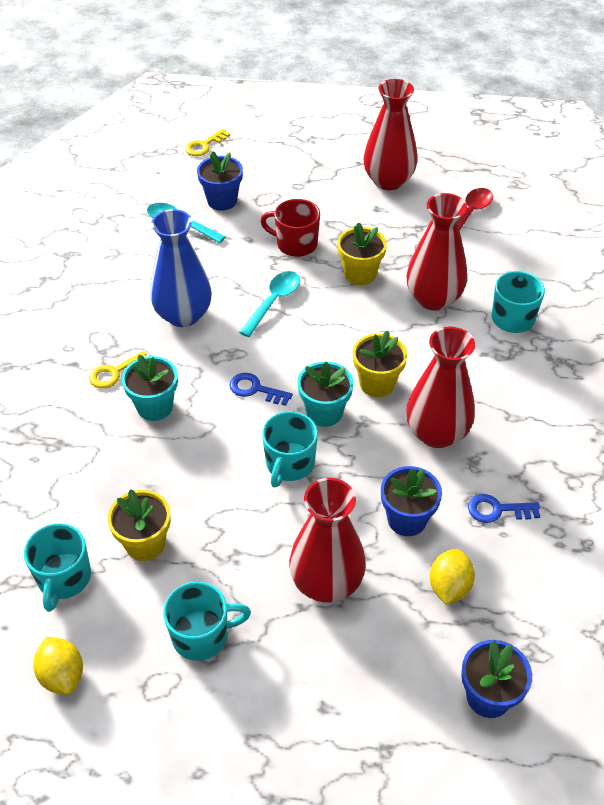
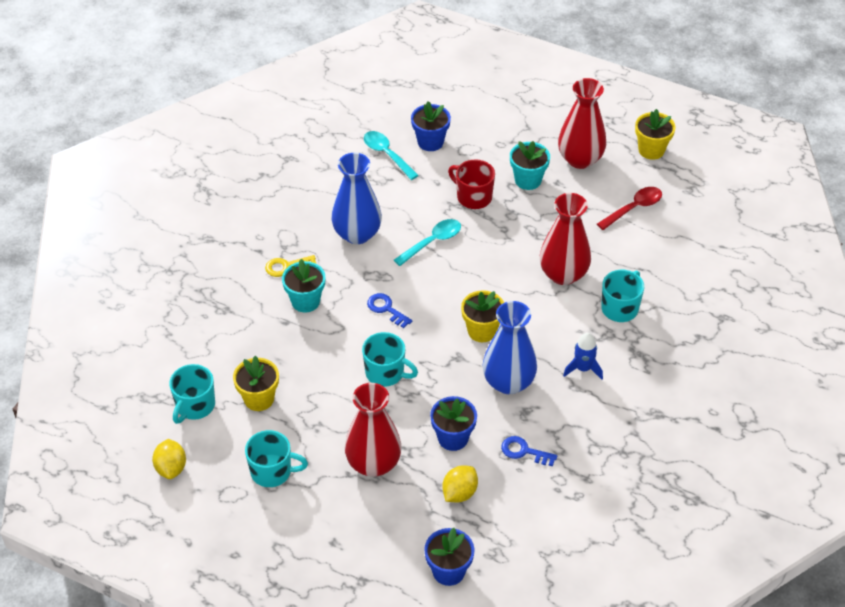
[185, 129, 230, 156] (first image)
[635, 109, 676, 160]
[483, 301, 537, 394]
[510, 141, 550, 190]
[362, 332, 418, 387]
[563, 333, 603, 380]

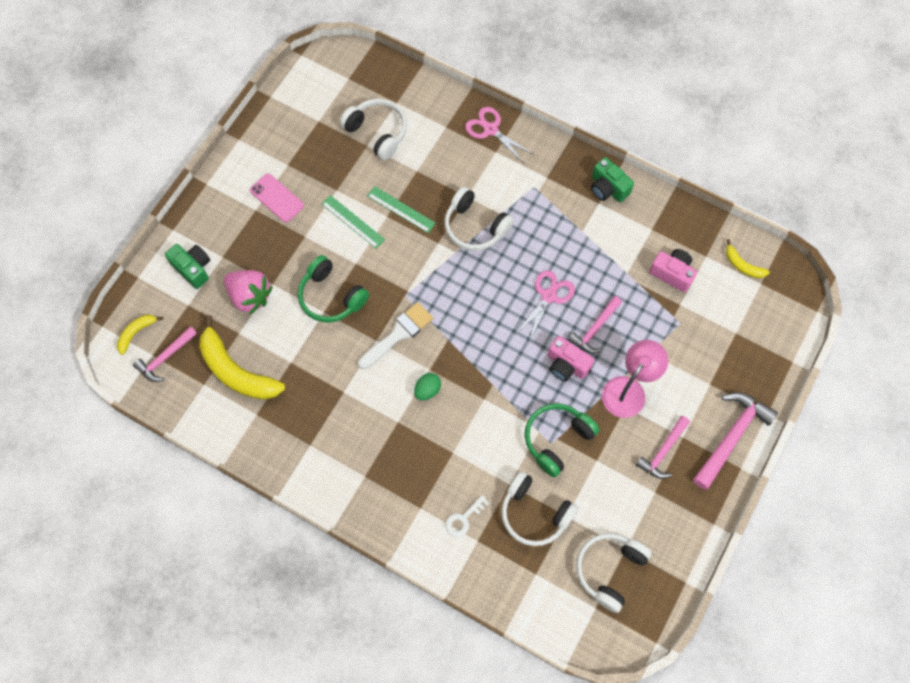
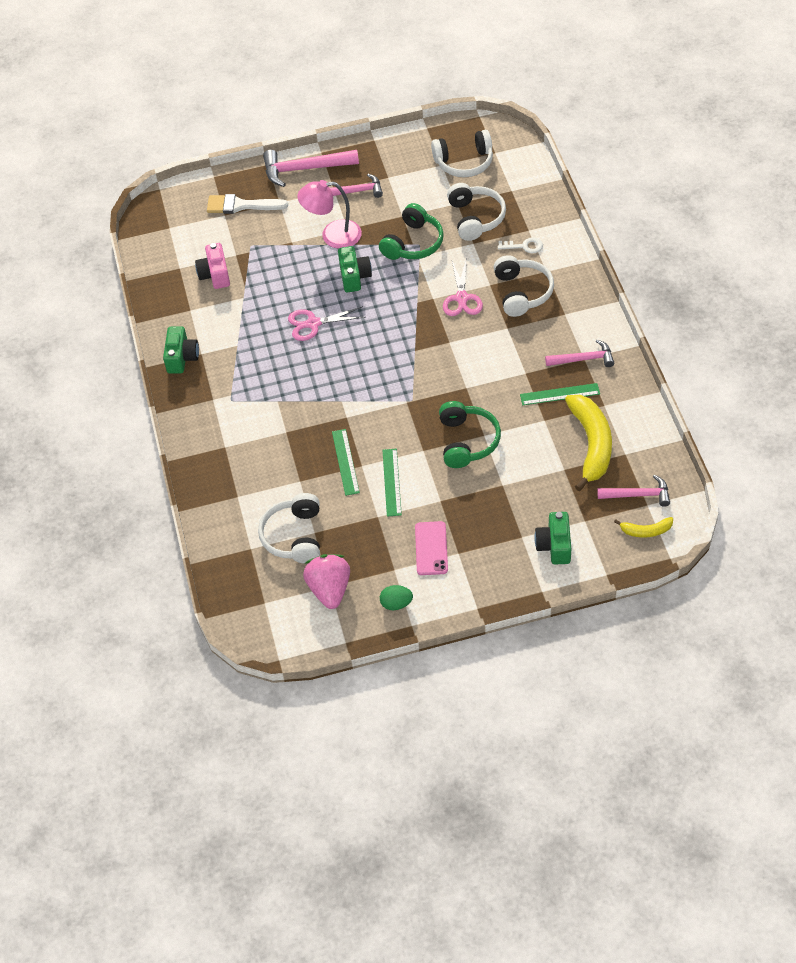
[443, 261, 483, 316]
[494, 255, 554, 317]
[726, 239, 770, 278] (first image)
[303, 554, 350, 609]
[545, 339, 614, 367]
[207, 194, 288, 214]
[338, 246, 372, 293]
[380, 585, 413, 610]
[379, 203, 444, 260]
[520, 383, 600, 405]

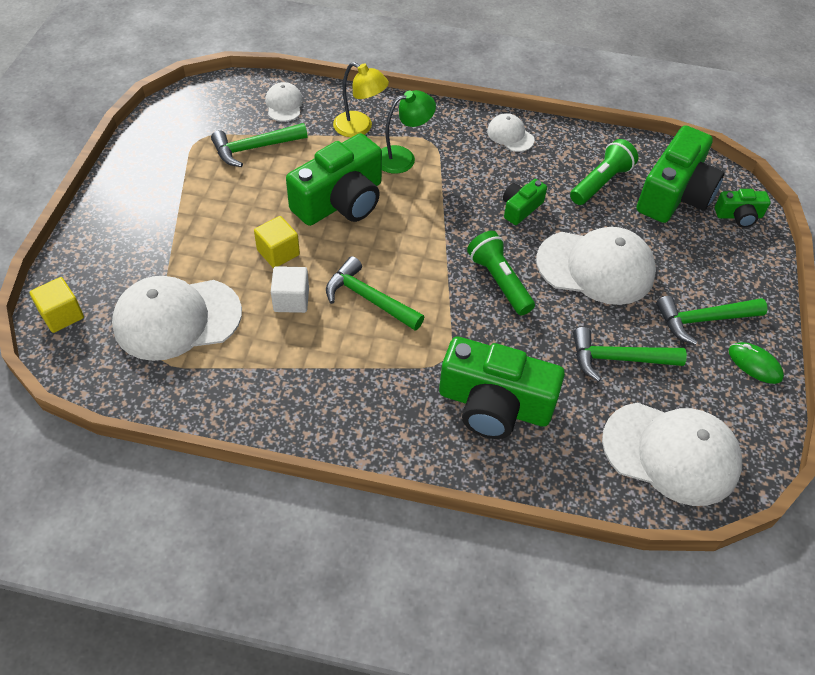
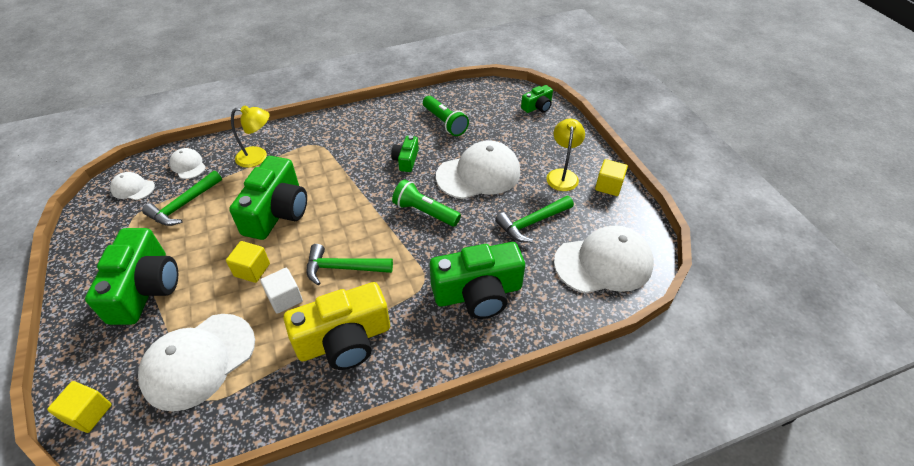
[381, 90, 436, 174] (first image)
[110, 172, 155, 200]
[85, 228, 178, 325]
[423, 96, 469, 136]
[546, 119, 585, 191]
[595, 159, 628, 196]
[284, 282, 390, 370]

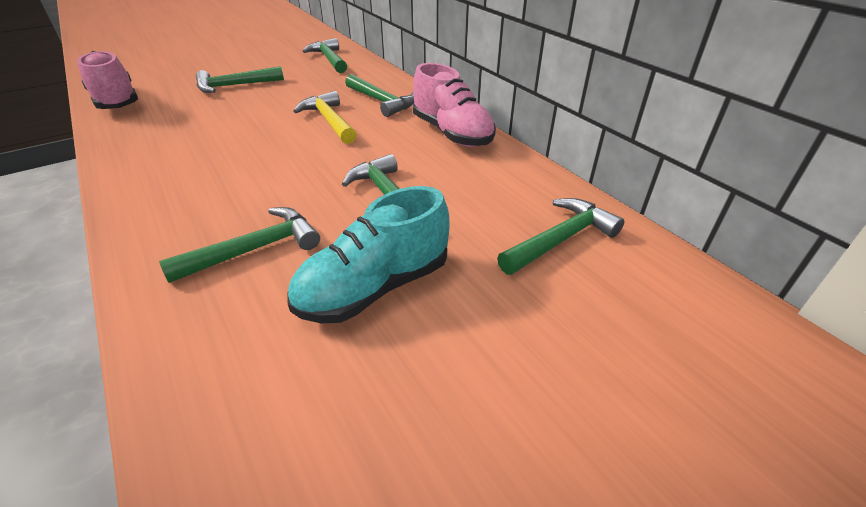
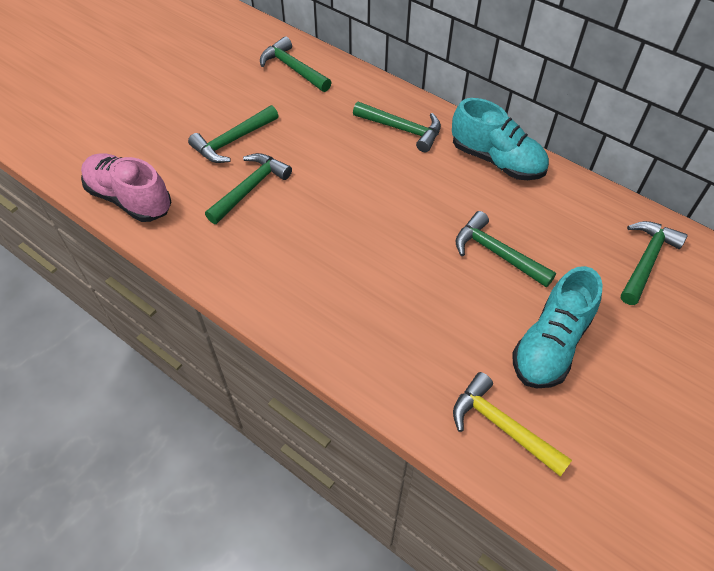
[452, 98, 549, 180]
[453, 372, 572, 476]
[205, 153, 292, 224]

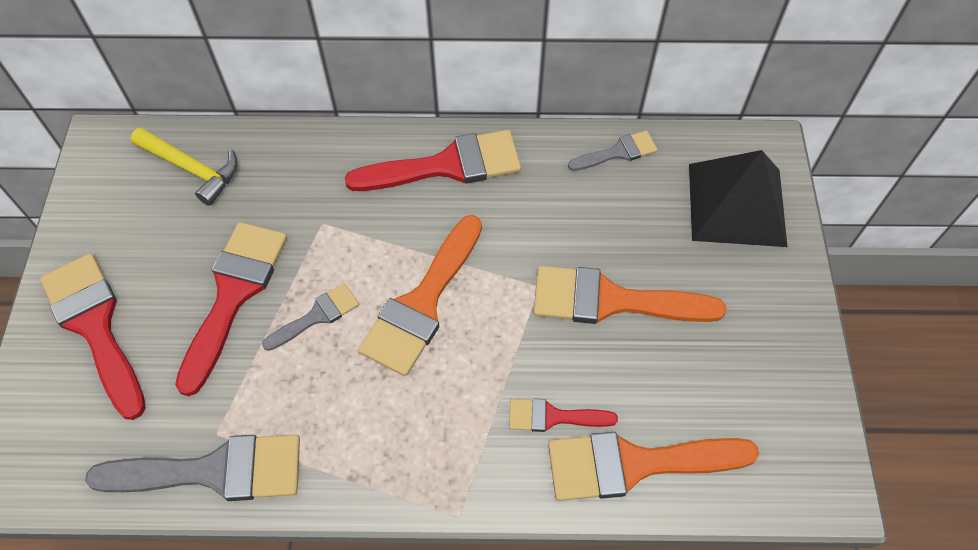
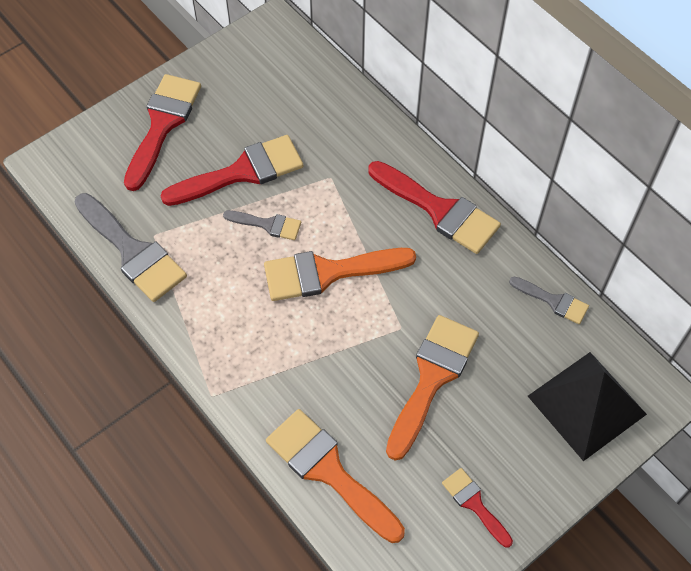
[131, 127, 238, 206] (first image)
[386, 315, 479, 460]
[442, 468, 513, 548]

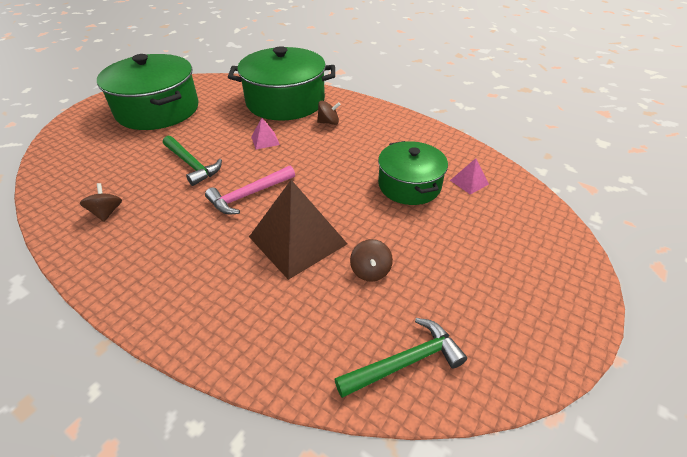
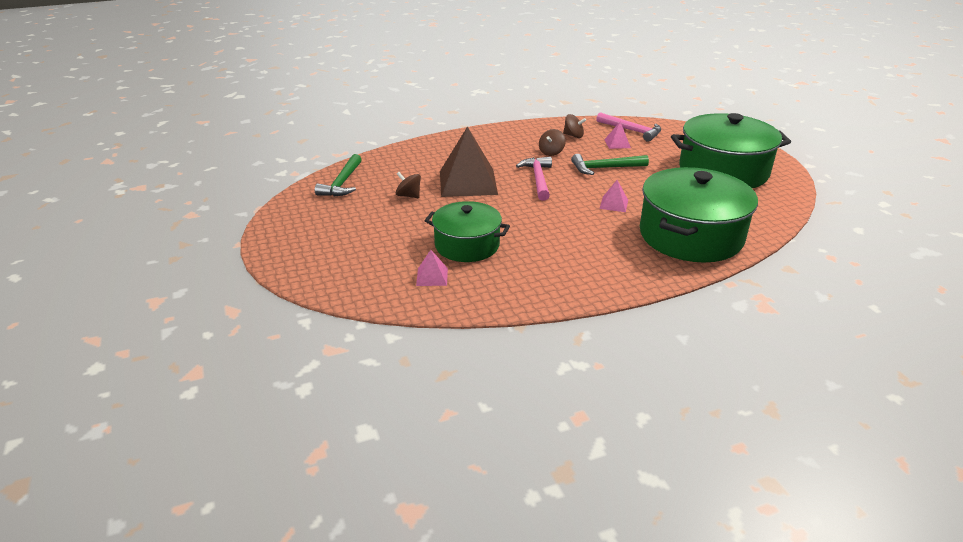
[539, 129, 566, 156]
[596, 112, 661, 142]
[604, 122, 631, 149]

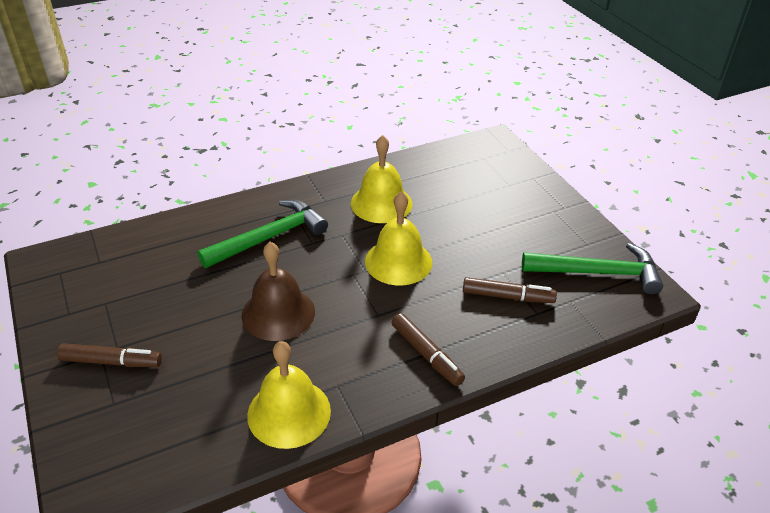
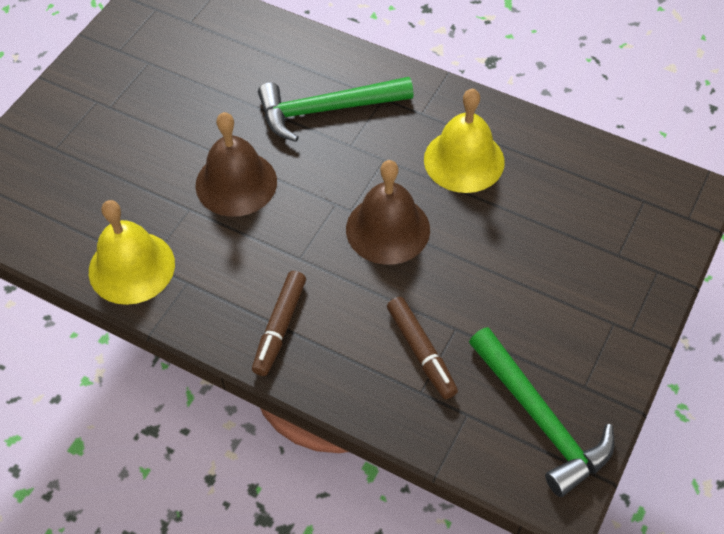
[346, 160, 430, 265]
[258, 77, 414, 142]
[57, 343, 162, 367] (first image)

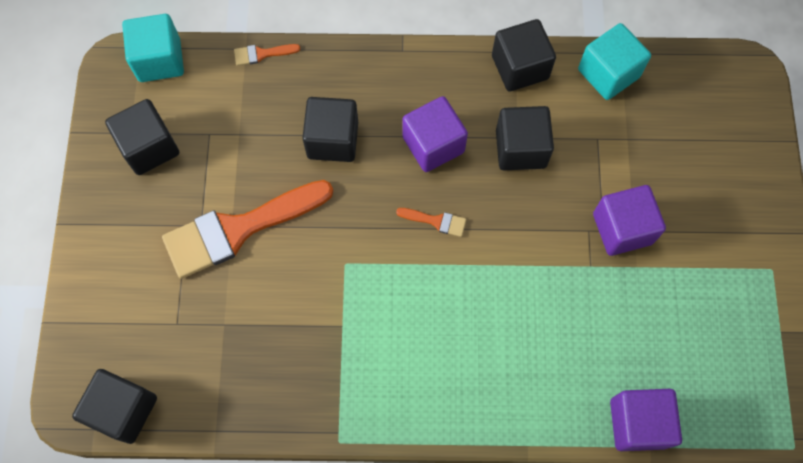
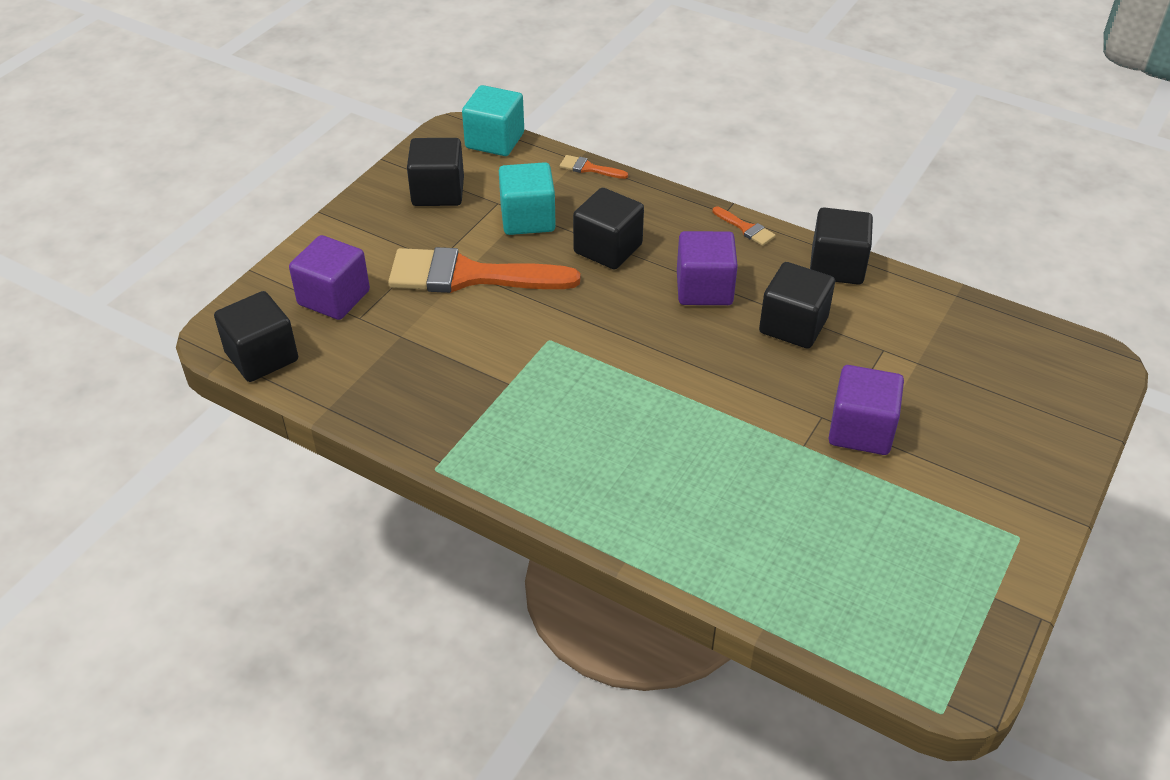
[499, 162, 556, 235]
[713, 206, 776, 246]
[289, 235, 370, 320]

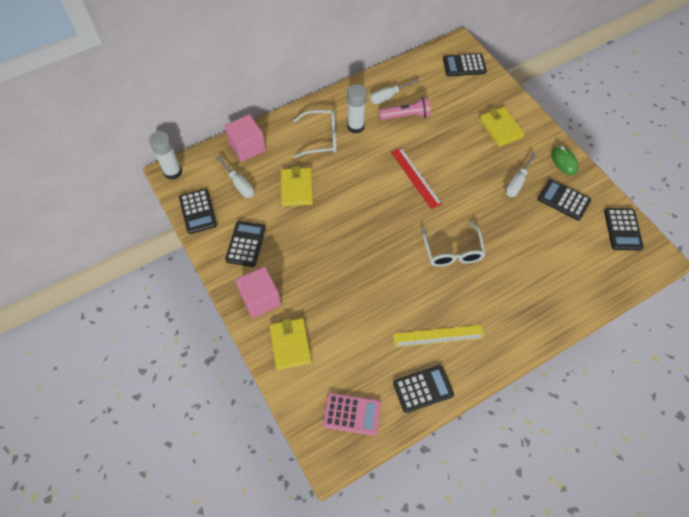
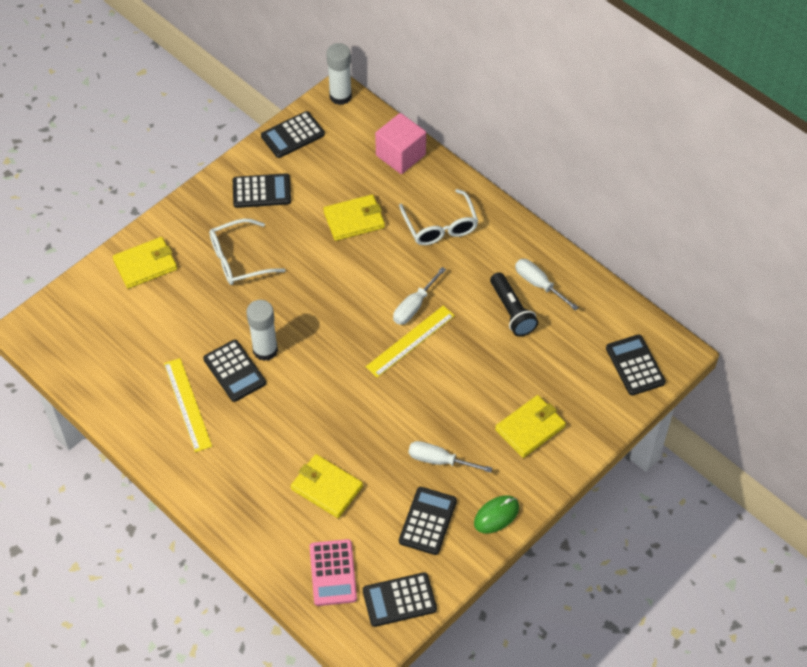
[247, 300, 278, 361]
[490, 272, 538, 336]
[366, 306, 455, 378]
[393, 267, 446, 325]
[209, 219, 285, 285]
[235, 267, 281, 319] (first image)
[203, 340, 266, 402]
[310, 539, 357, 606]
[291, 454, 363, 518]

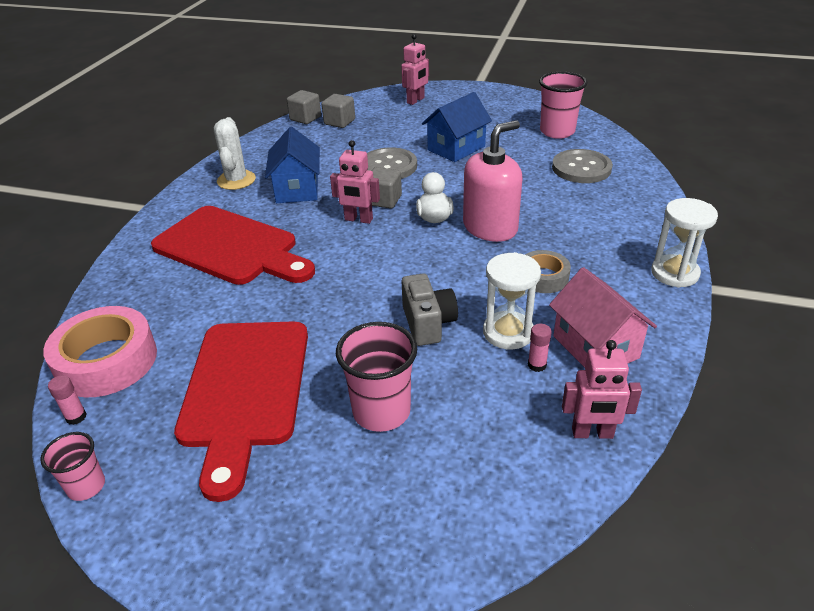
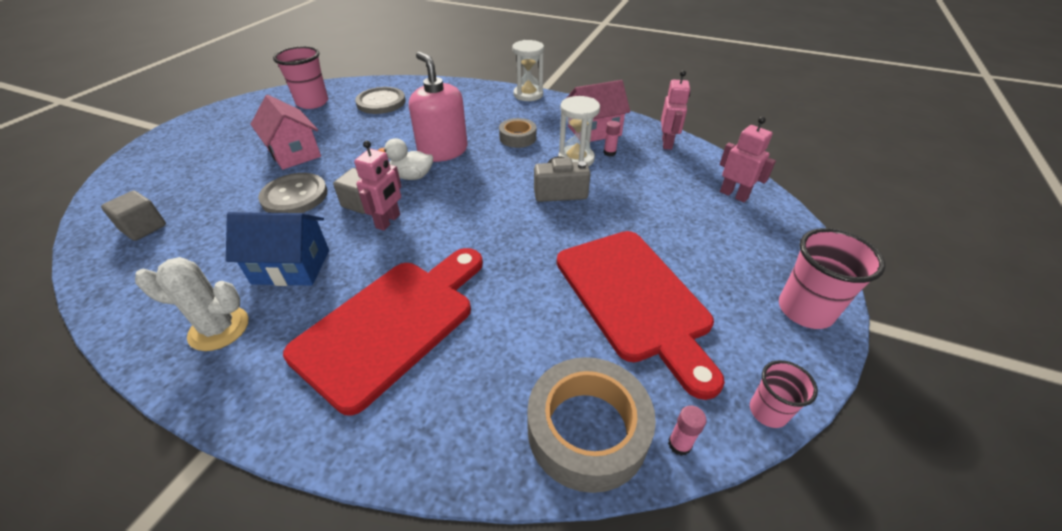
[719, 117, 776, 202]
[287, 90, 321, 124] (first image)
[250, 95, 321, 170]
[527, 357, 656, 493]
[557, 231, 725, 400]
[779, 228, 885, 329]

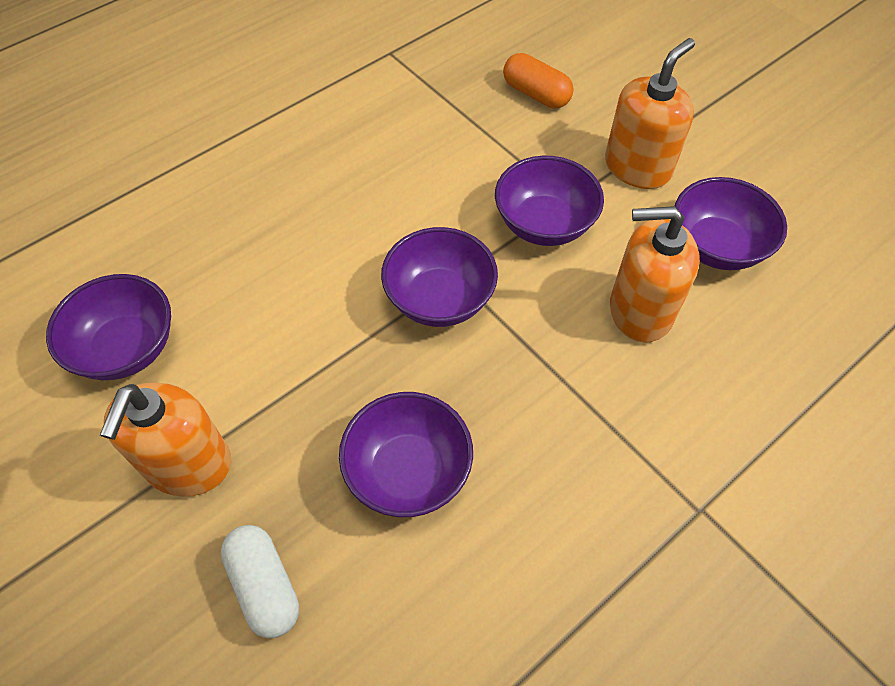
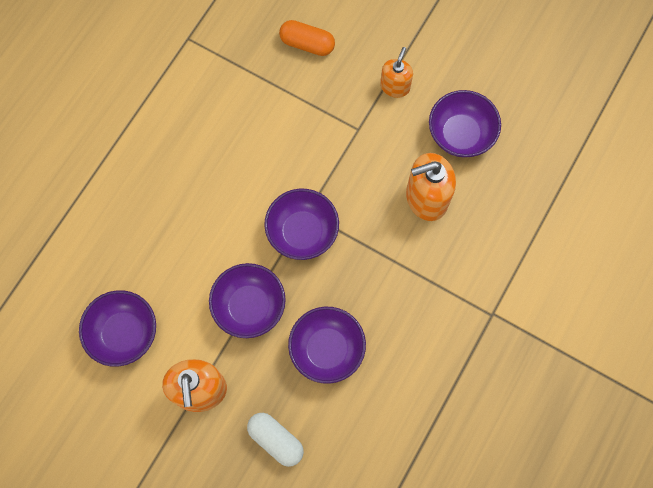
[380, 47, 413, 98]
[209, 263, 286, 338]

